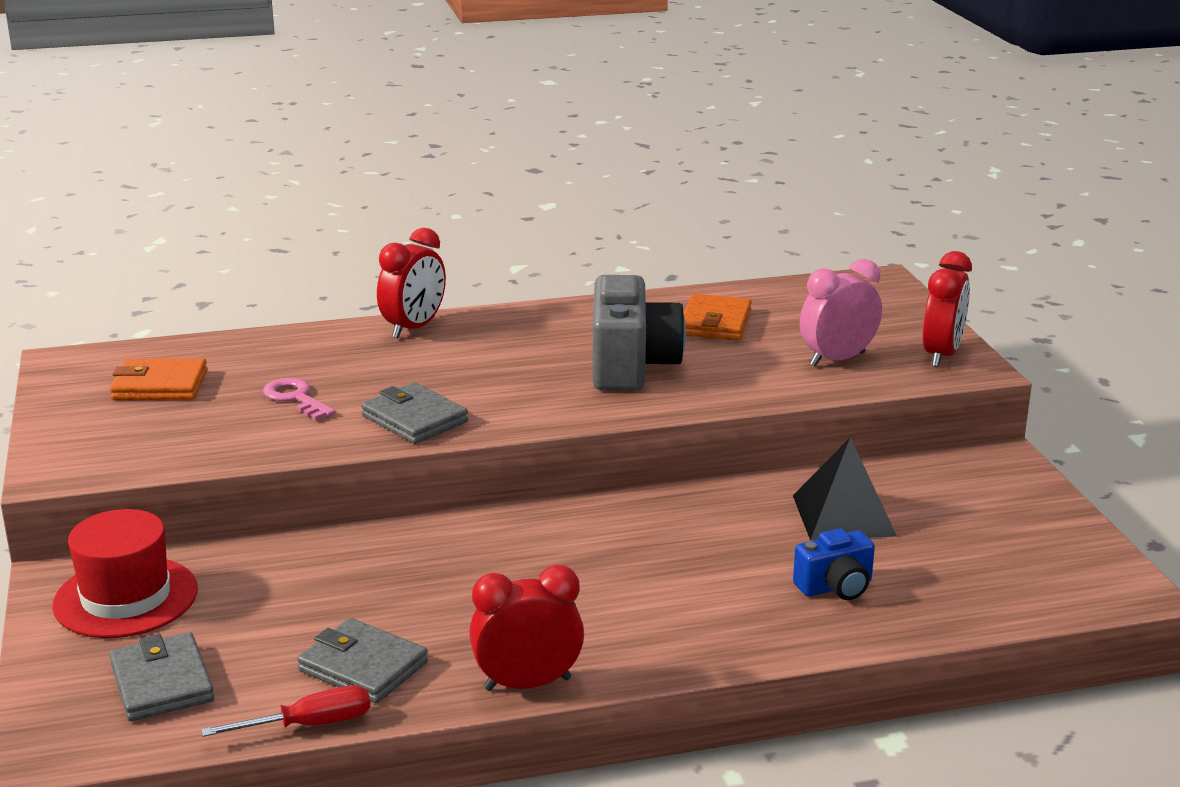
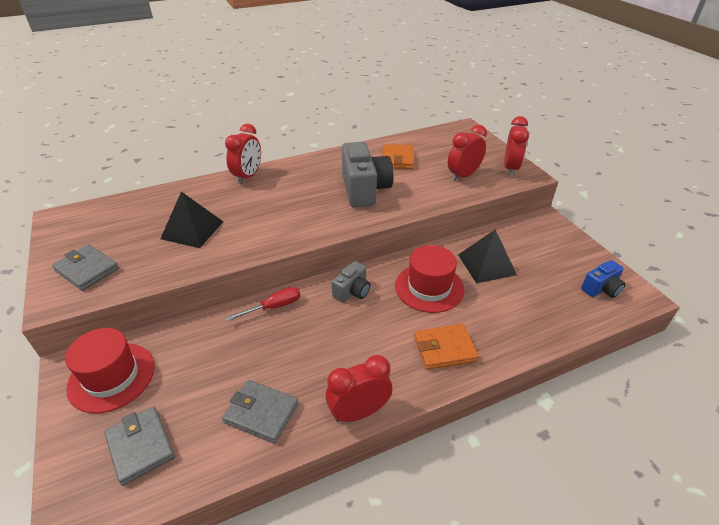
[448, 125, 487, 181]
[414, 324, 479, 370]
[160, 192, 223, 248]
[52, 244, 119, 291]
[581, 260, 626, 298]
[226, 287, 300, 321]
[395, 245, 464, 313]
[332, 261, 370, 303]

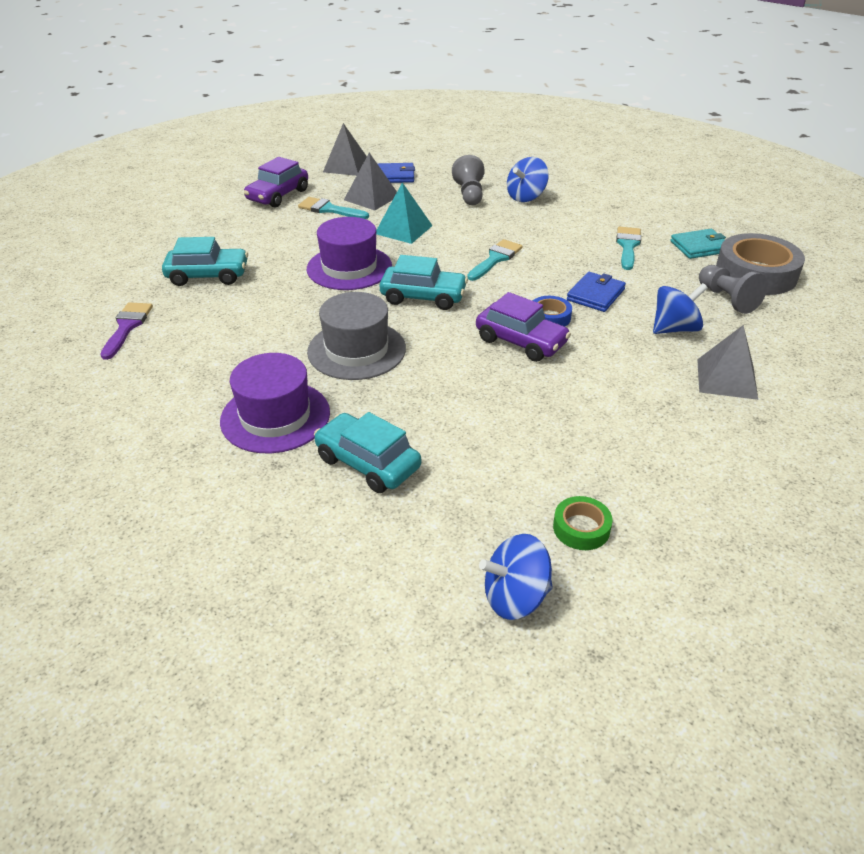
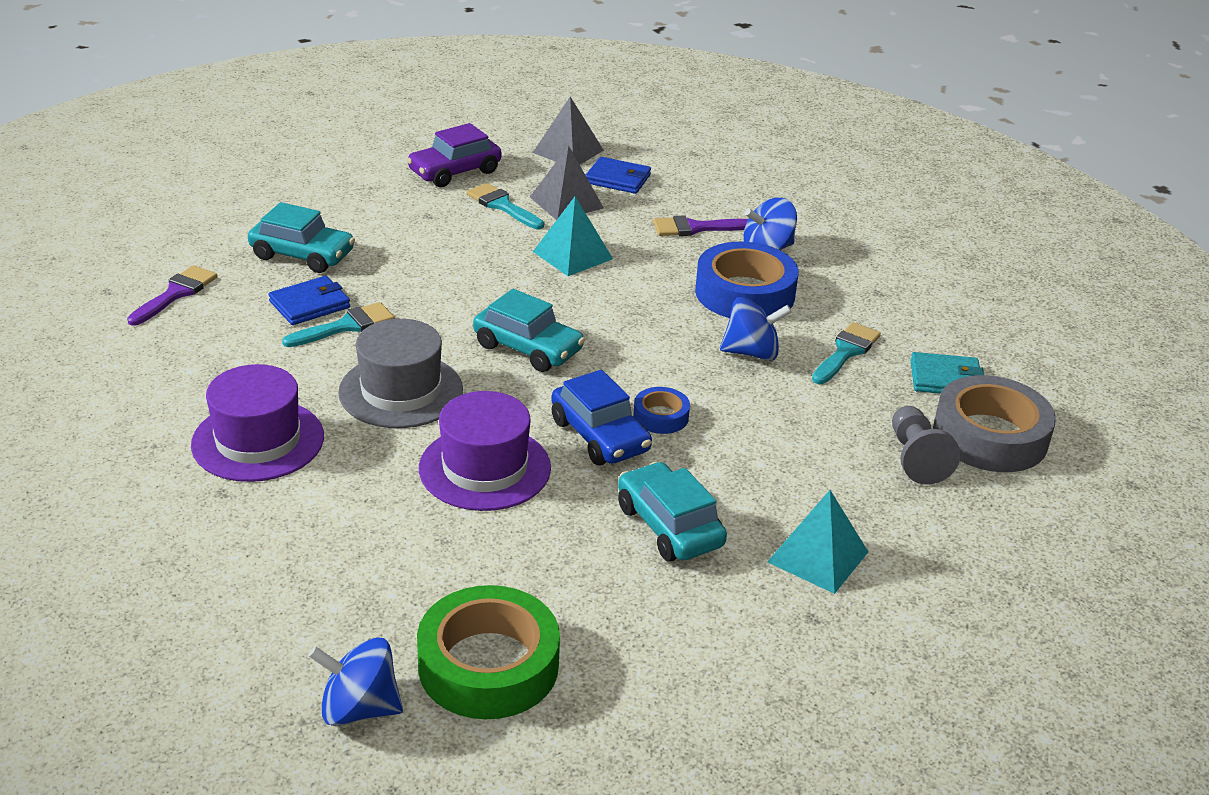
[653, 215, 748, 236]
[419, 391, 551, 511]
[282, 302, 395, 347]
[269, 276, 350, 325]
[720, 297, 792, 361]
[551, 370, 652, 466]
[767, 490, 868, 594]
[618, 462, 727, 562]
[417, 585, 560, 719]
[695, 242, 799, 318]

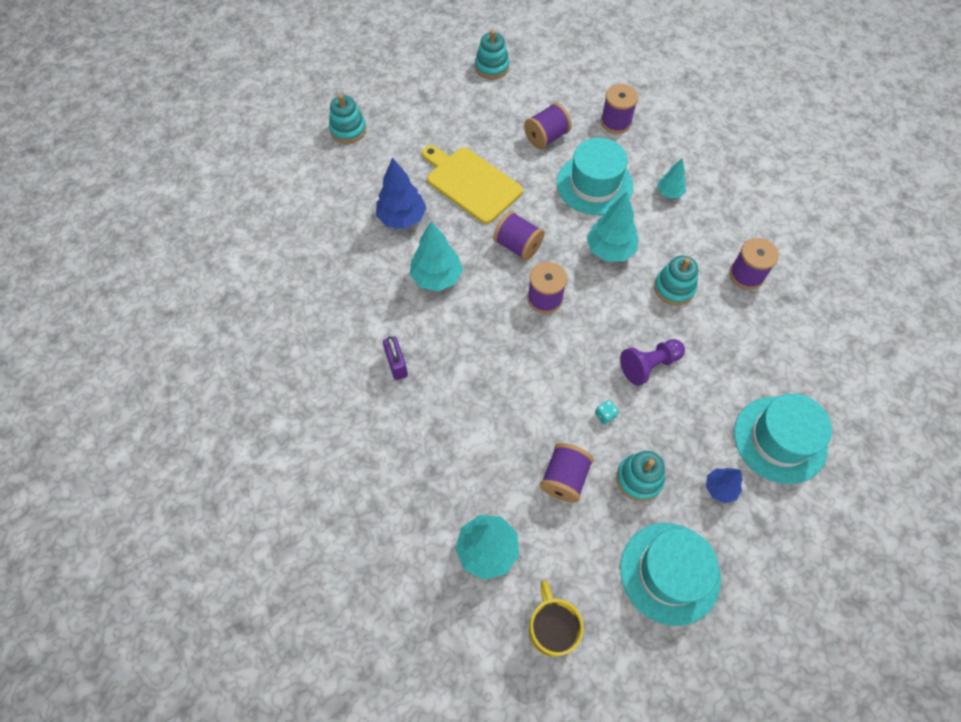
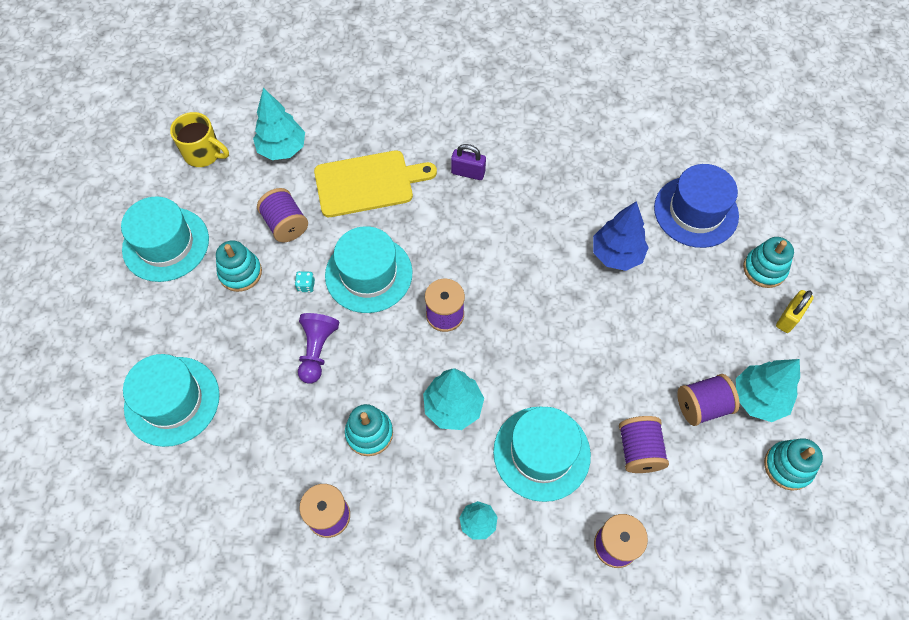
[314, 150, 437, 217]
[677, 374, 740, 426]
[736, 359, 800, 422]
[706, 468, 743, 503] (first image)
[654, 164, 739, 248]
[325, 226, 413, 313]
[776, 290, 814, 333]

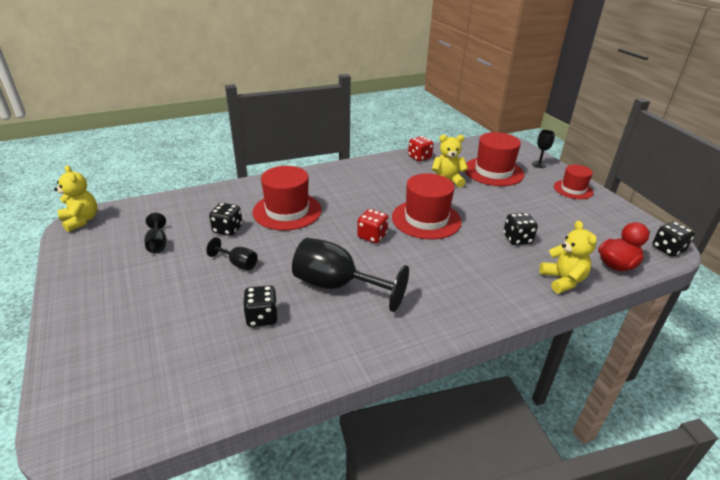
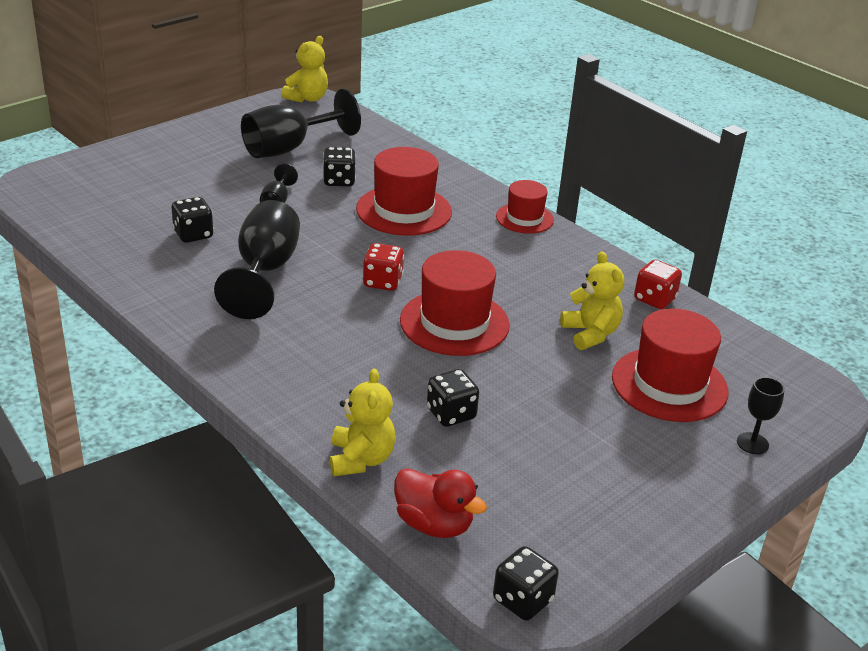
[496, 180, 554, 234]
[241, 89, 361, 158]
[330, 369, 396, 476]

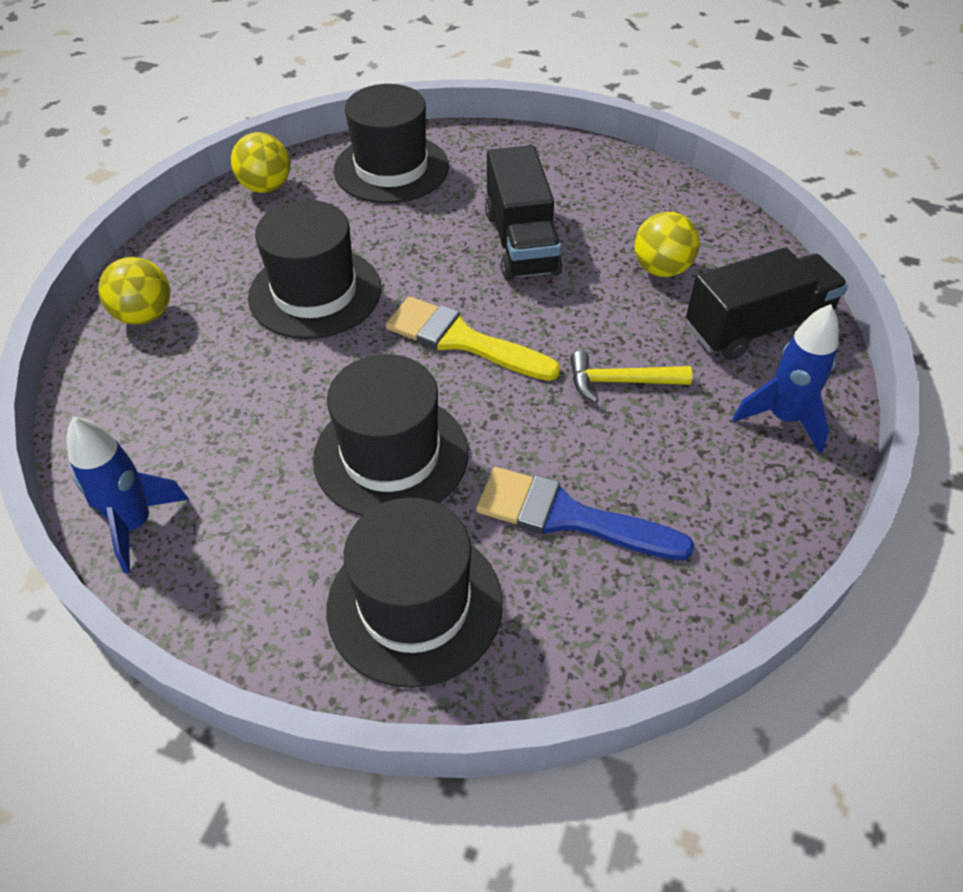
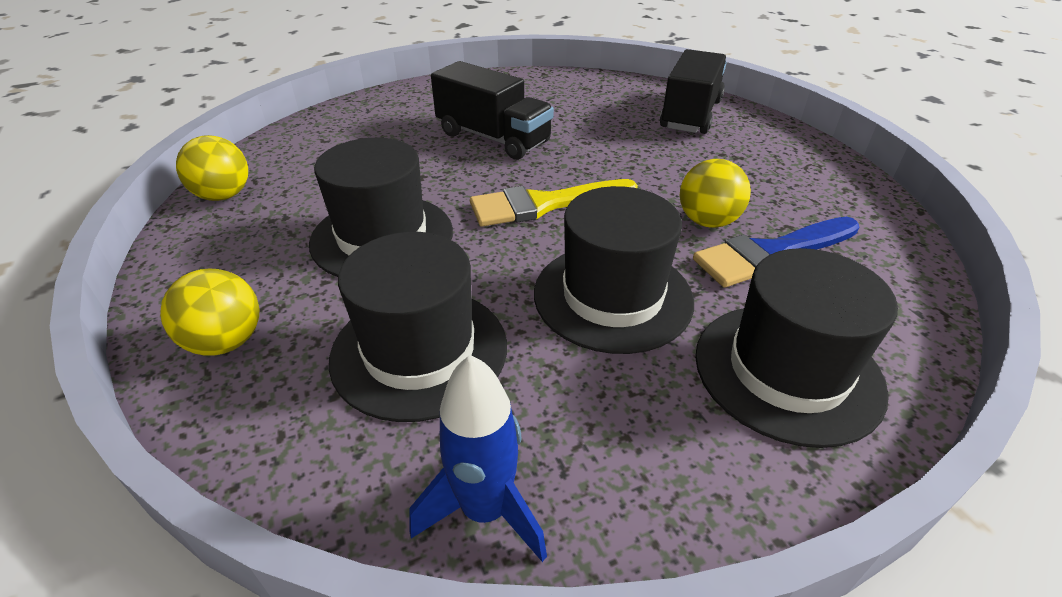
[329, 232, 507, 422]
[680, 159, 751, 228]
[732, 304, 839, 454] (first image)
[570, 351, 692, 403] (first image)

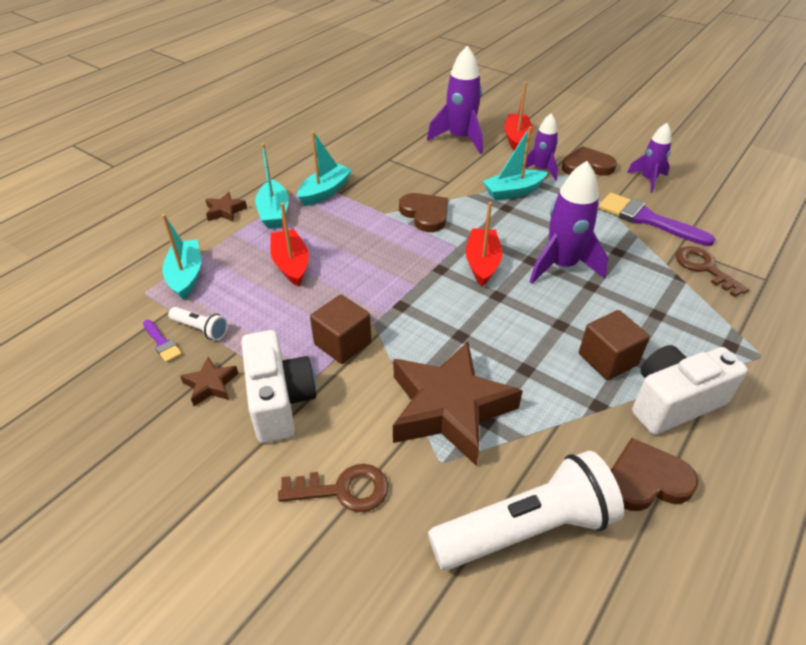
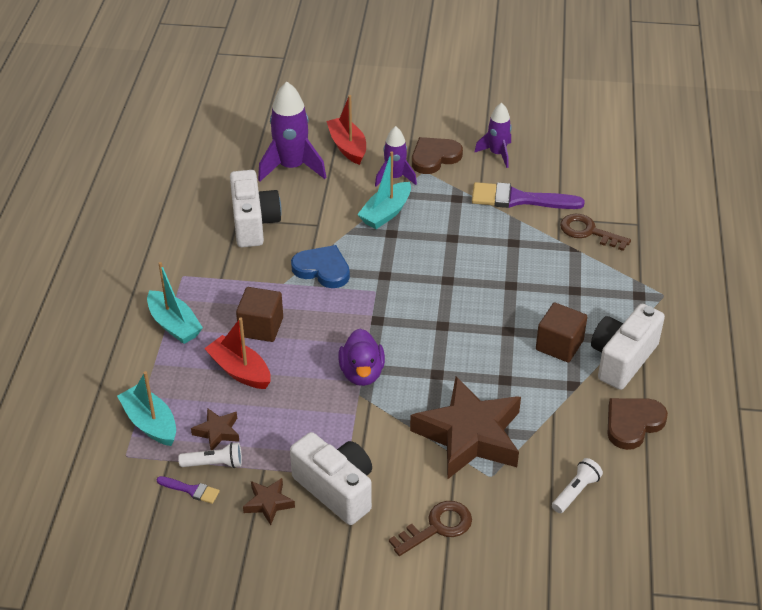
[297, 131, 352, 206] (first image)
[530, 161, 608, 284] (first image)
[191, 408, 240, 450]
[291, 245, 350, 288]
[466, 202, 502, 287] (first image)
[236, 287, 283, 342]
[552, 458, 603, 513]
[230, 170, 282, 247]
[338, 329, 385, 386]

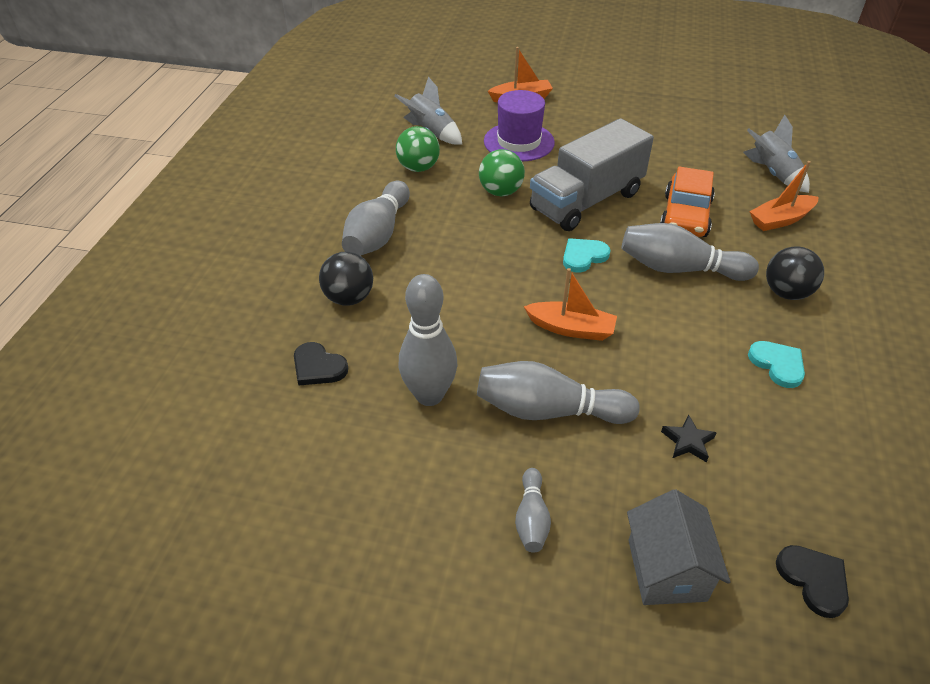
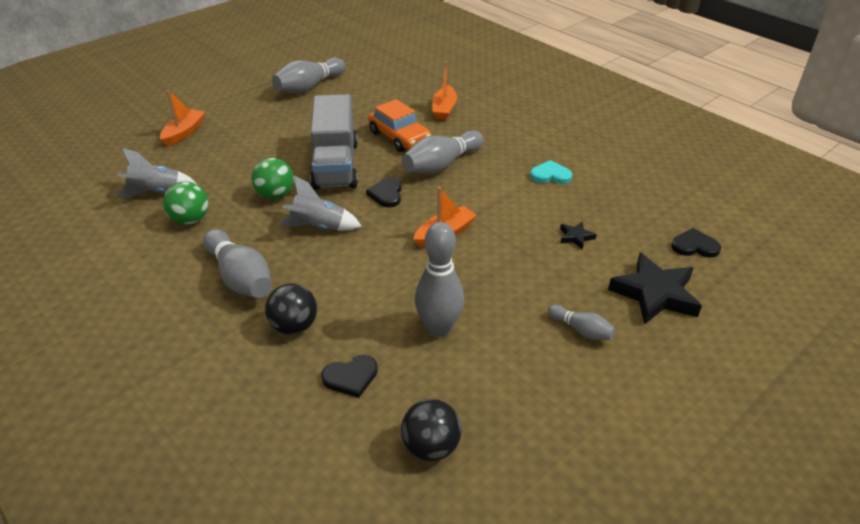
[484, 90, 555, 161] (first image)
[279, 176, 361, 231]
[366, 178, 402, 207]
[401, 399, 461, 461]
[272, 58, 346, 93]
[608, 253, 702, 325]

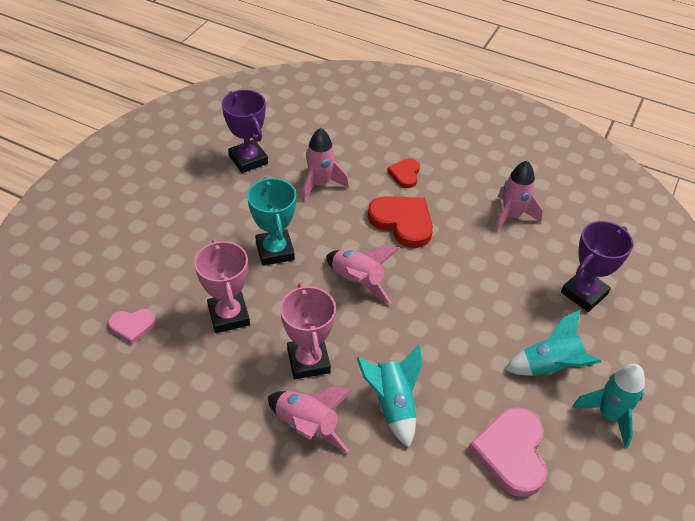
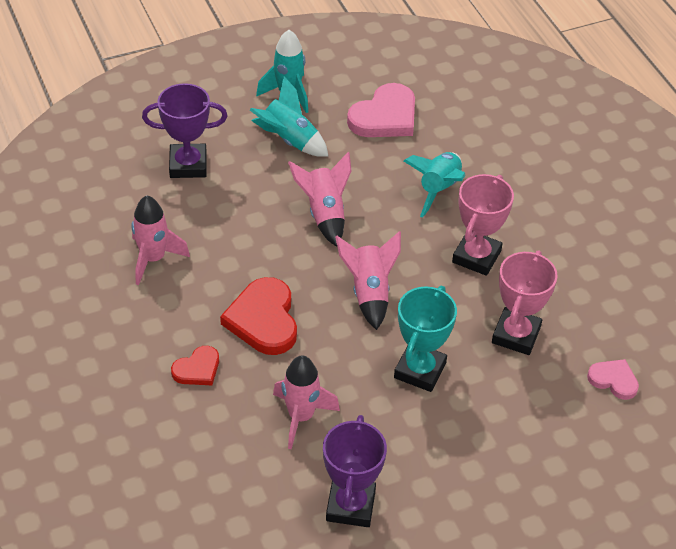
[288, 152, 351, 247]

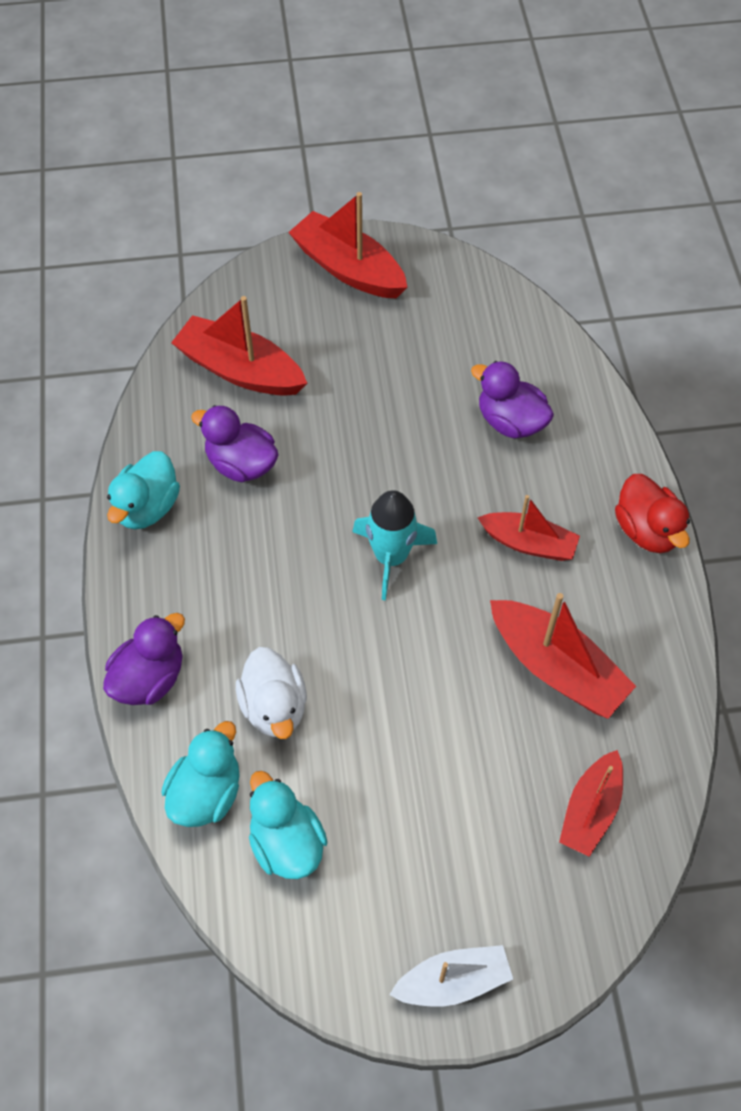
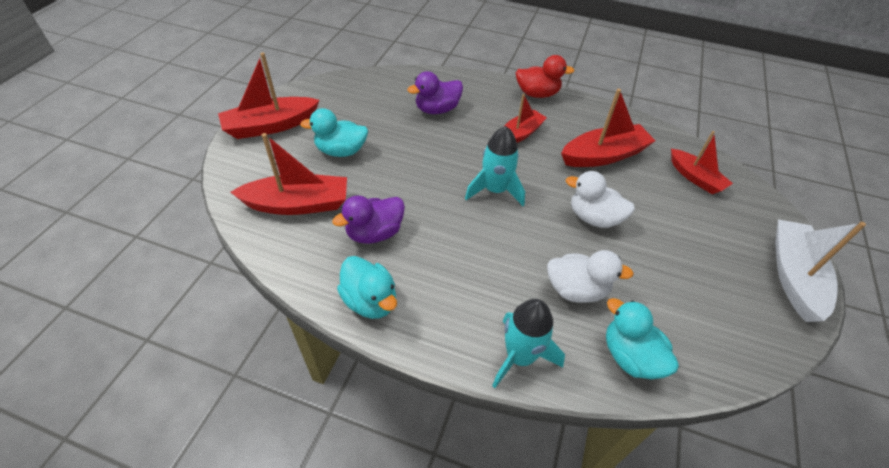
[231, 133, 347, 215]
[492, 299, 565, 388]
[300, 108, 368, 157]
[775, 219, 866, 322]
[566, 171, 635, 228]

